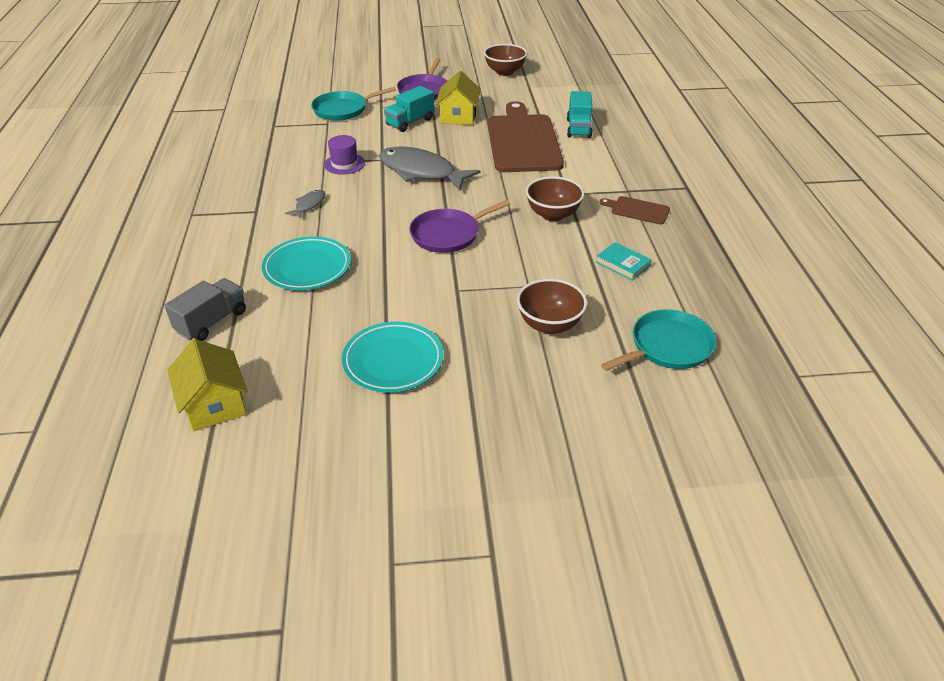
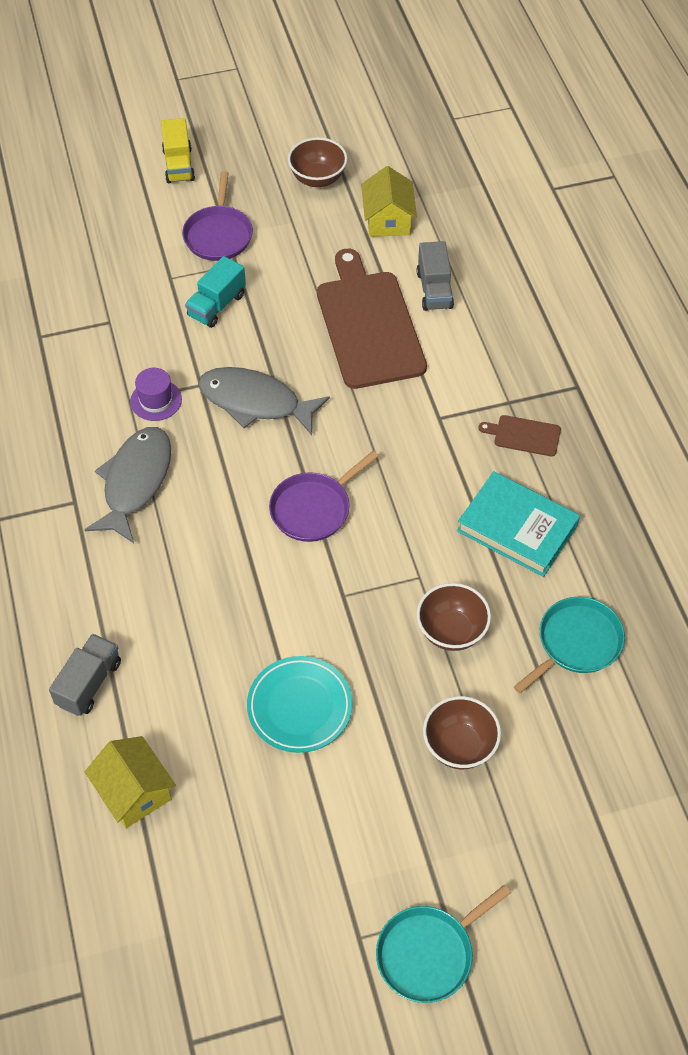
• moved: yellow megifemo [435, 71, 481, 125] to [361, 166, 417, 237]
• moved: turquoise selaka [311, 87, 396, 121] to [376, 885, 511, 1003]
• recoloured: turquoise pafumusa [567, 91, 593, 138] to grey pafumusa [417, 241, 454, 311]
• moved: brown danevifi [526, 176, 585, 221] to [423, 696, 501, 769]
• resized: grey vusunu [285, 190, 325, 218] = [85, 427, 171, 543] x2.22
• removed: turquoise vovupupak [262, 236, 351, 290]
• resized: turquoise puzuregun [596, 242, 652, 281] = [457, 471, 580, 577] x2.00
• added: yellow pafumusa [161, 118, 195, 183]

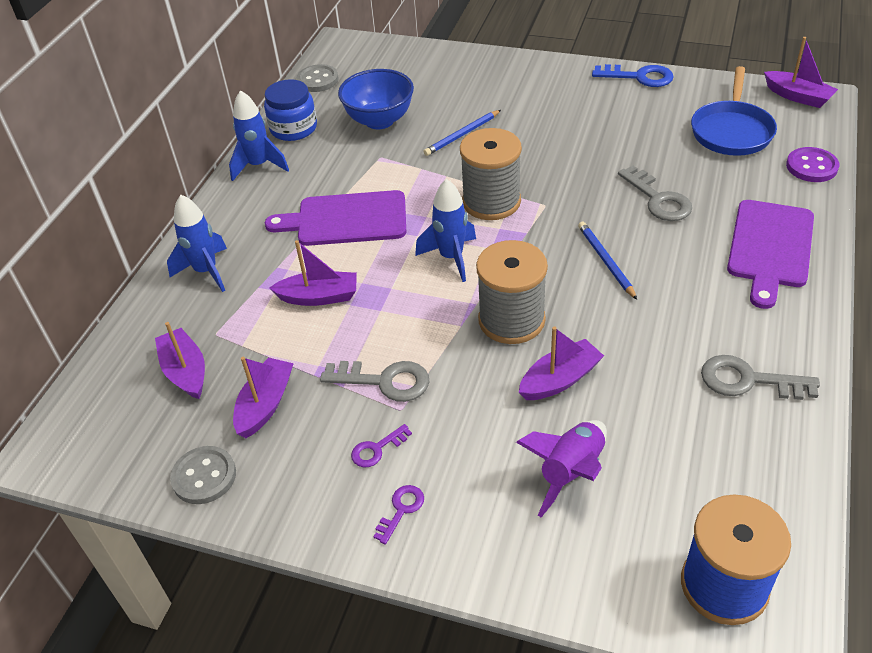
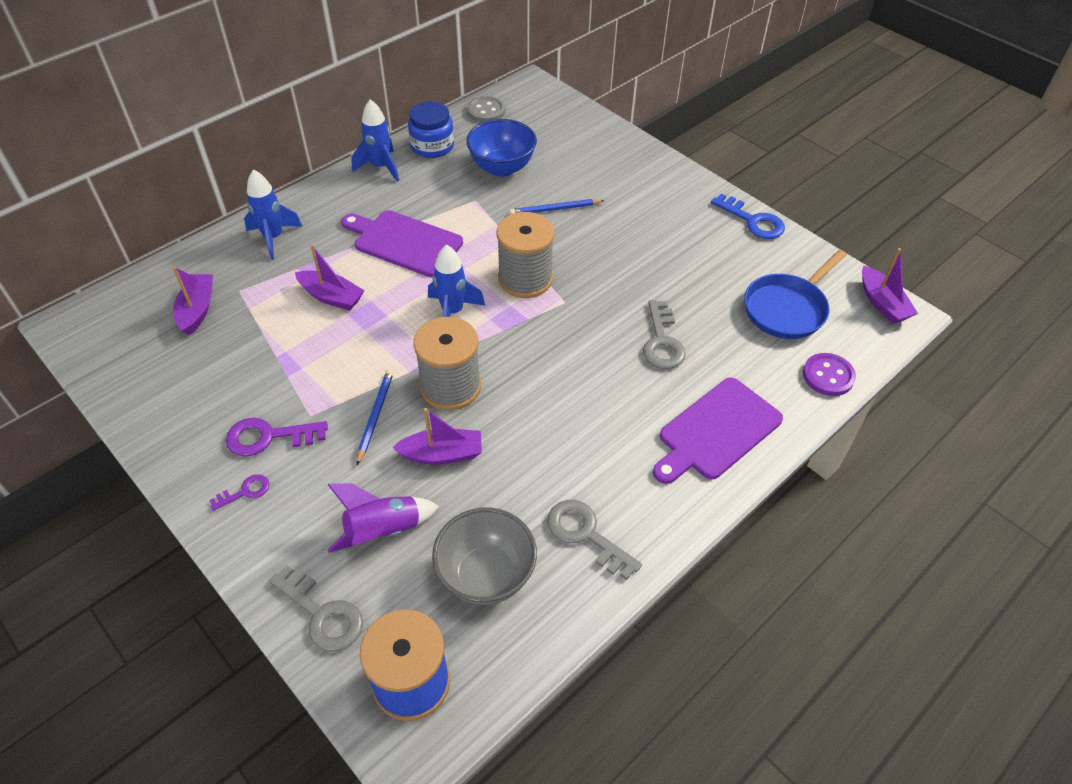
• moved: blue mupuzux [578, 222, 637, 300] to [357, 369, 394, 465]
• removed: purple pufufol [233, 357, 294, 438]
• moved: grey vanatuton [320, 361, 429, 402] to [269, 565, 363, 652]
• resized: purple vanatuton [351, 424, 412, 467] = [226, 418, 328, 456] x1.75
• removed: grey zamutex [170, 446, 236, 504]
• added: grey danevifi [432, 508, 537, 605]

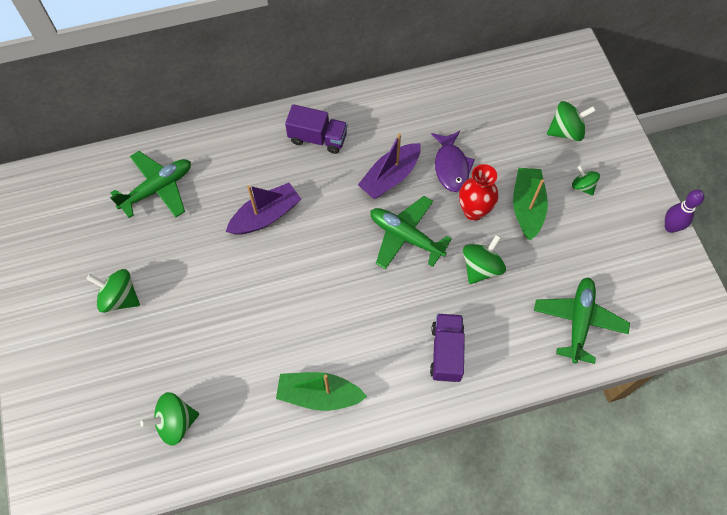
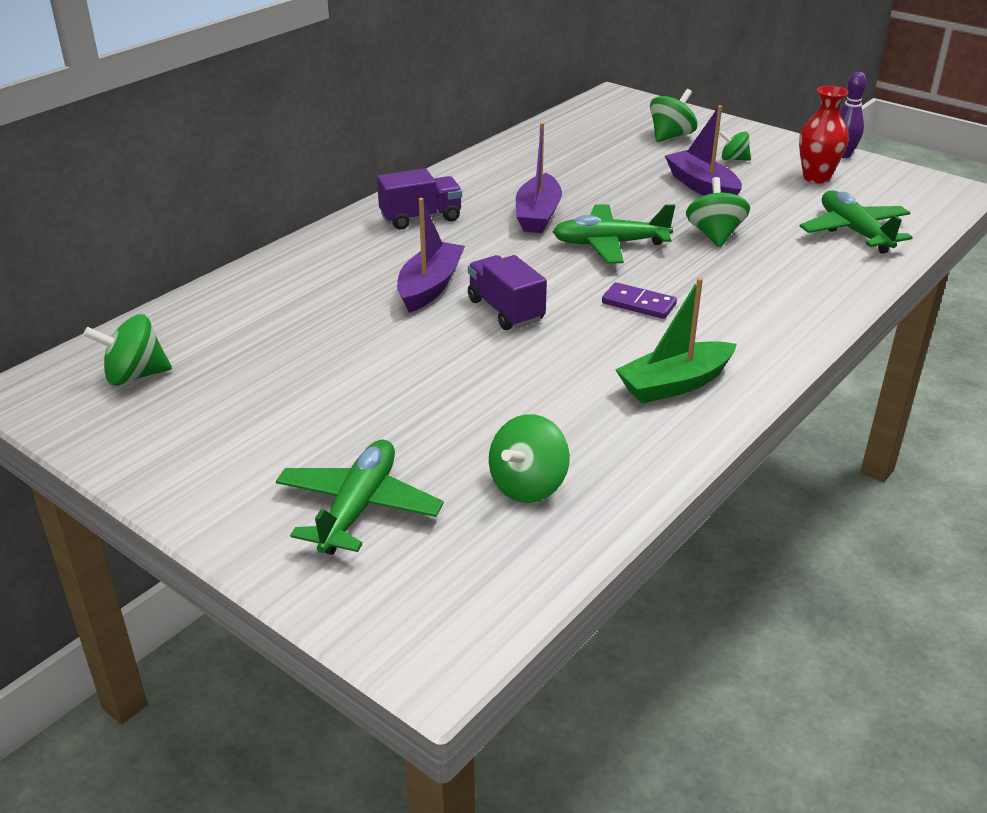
• removed: purple vusunu [431, 131, 475, 192]
• moved: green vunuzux [110, 151, 191, 218] to [276, 440, 444, 555]
• moved: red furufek [459, 164, 498, 221] to [799, 86, 849, 184]
• recoloured: green pufufol [513, 168, 548, 240] to purple pufufol [665, 105, 742, 196]
• moved: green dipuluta [86, 269, 140, 313] to [83, 314, 172, 386]
• moved: purple pafumusa [430, 314, 465, 382] to [468, 255, 547, 330]
• added: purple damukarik [602, 282, 677, 319]

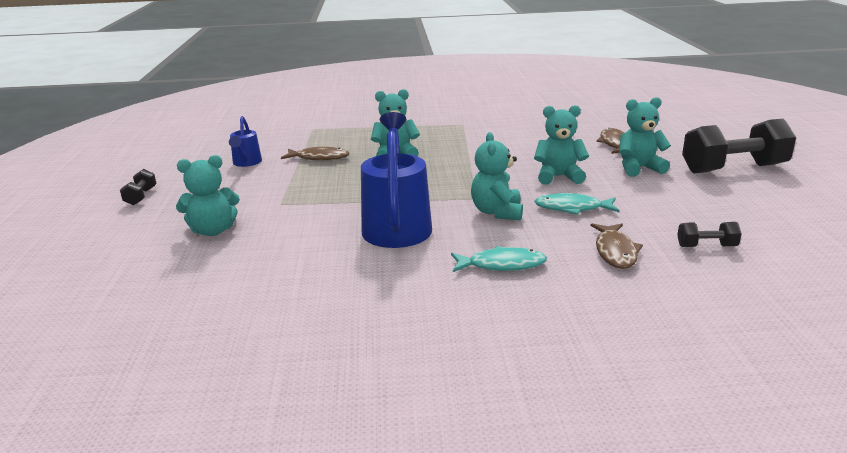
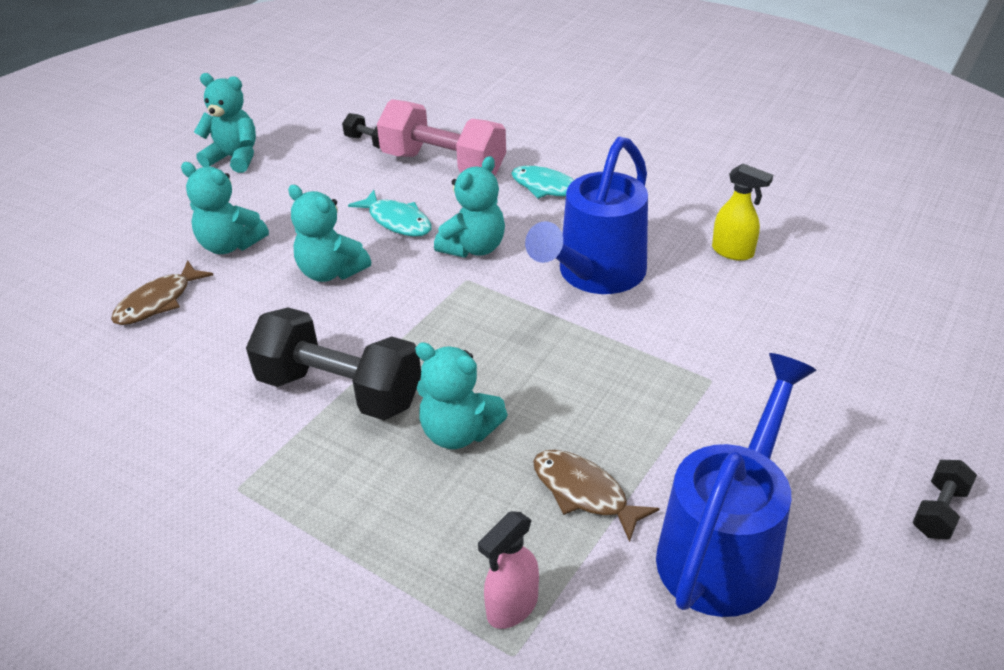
• resized: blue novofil [229, 116, 262, 167] = [656, 353, 816, 617] x1.94
• moved: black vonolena [682, 118, 796, 173] to [246, 307, 421, 420]
• moved: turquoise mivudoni [176, 155, 240, 236] to [194, 73, 256, 173]
• replaced: brown vusunu [590, 224, 643, 269] to pink vonolena [377, 99, 506, 176]
• added: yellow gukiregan [712, 164, 773, 261]
• added: pink gukiregan [478, 512, 539, 629]

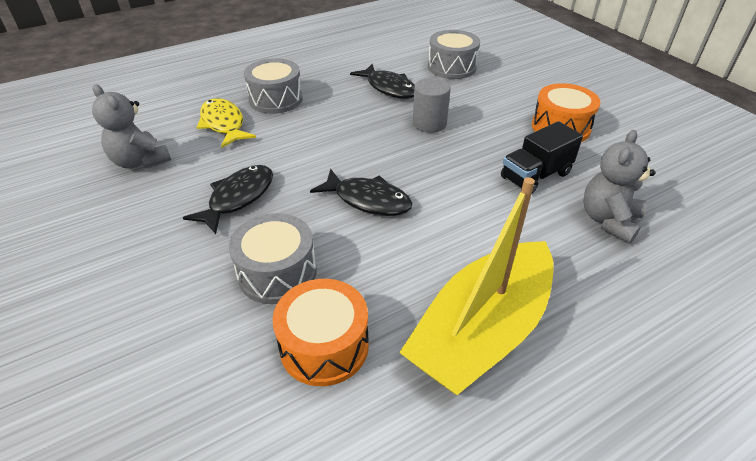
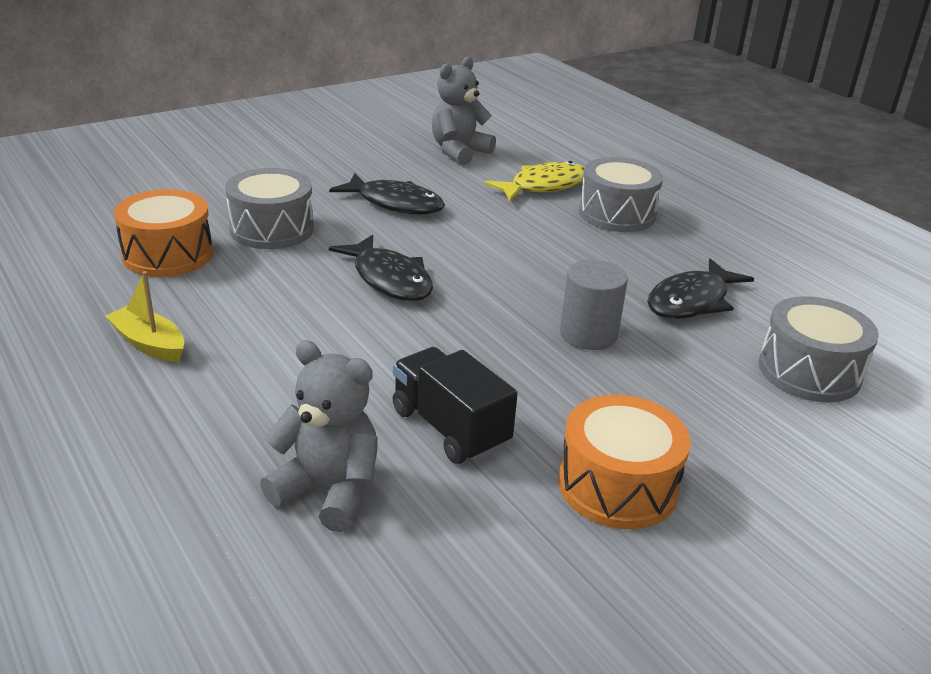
• turned: black vusunu [310, 169, 412, 216] = [329, 235, 433, 301] 60 degrees counterclockwise
• resized: yellow pufufol [399, 177, 554, 395] = [106, 271, 184, 362] x0.42

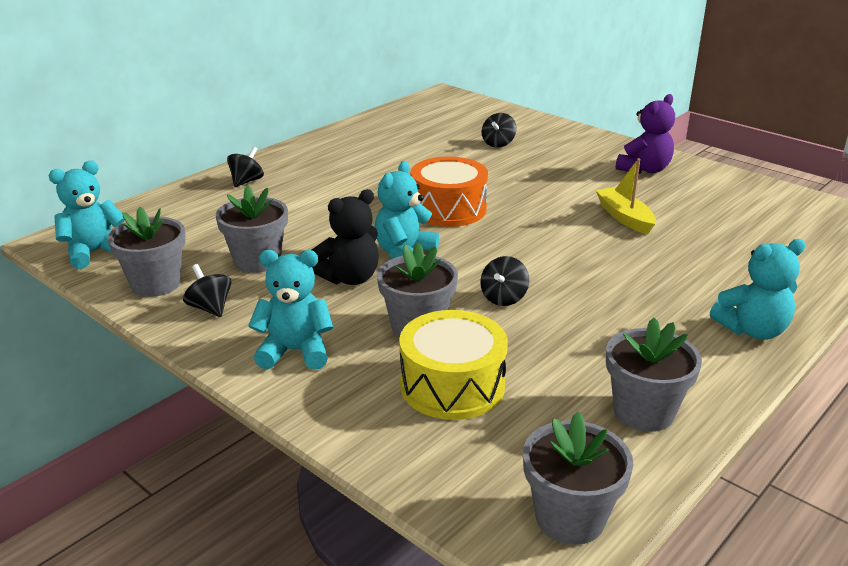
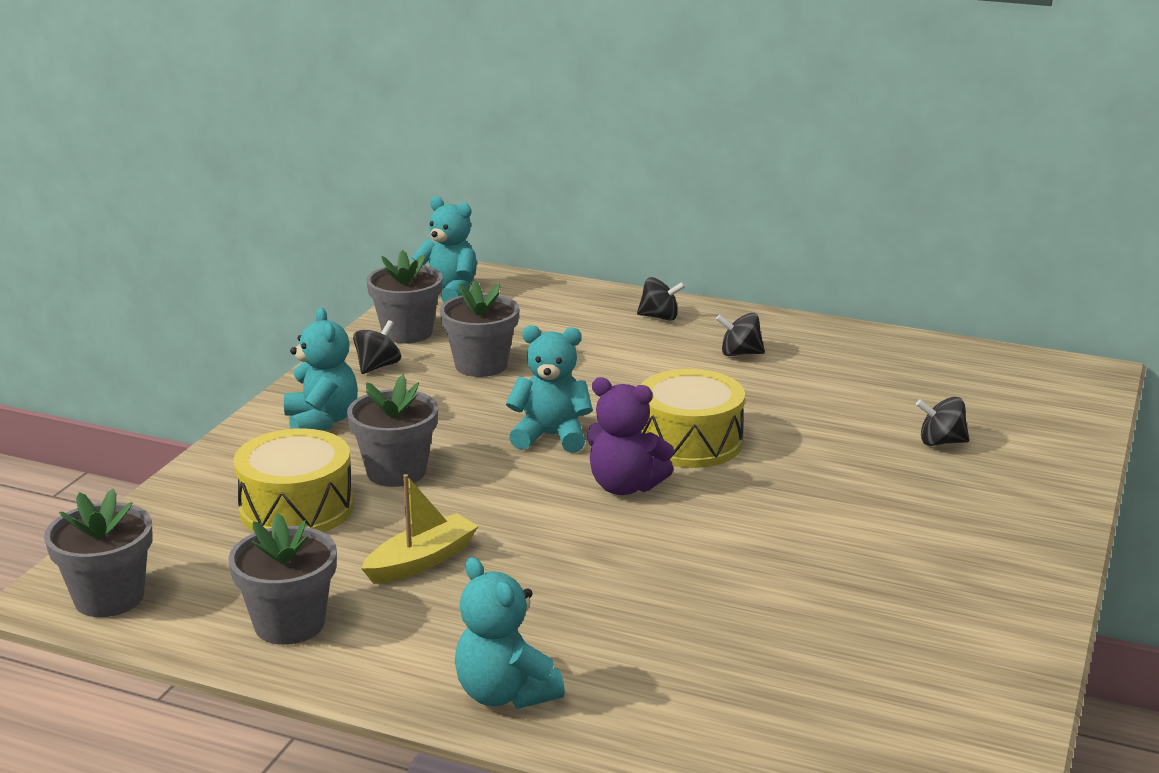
• moved: purple mivudoni [616, 94, 675, 174] to [587, 377, 674, 495]
• recoloured: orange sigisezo [411, 157, 488, 227] to yellow sigisezo [640, 369, 745, 468]
• moved: yellow pufufol [596, 158, 656, 234] to [361, 474, 479, 584]
• removed: black mivudoni [312, 189, 379, 285]
• moved: black dipuluta [480, 256, 529, 306] to [716, 313, 765, 356]

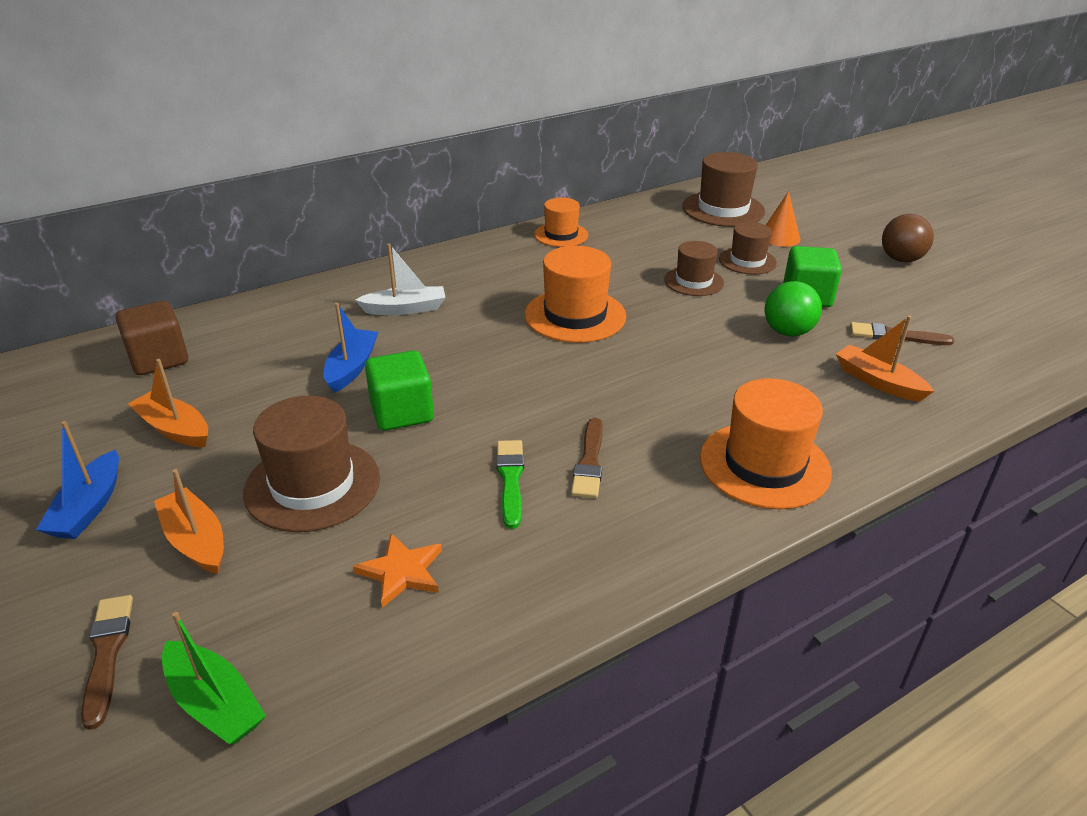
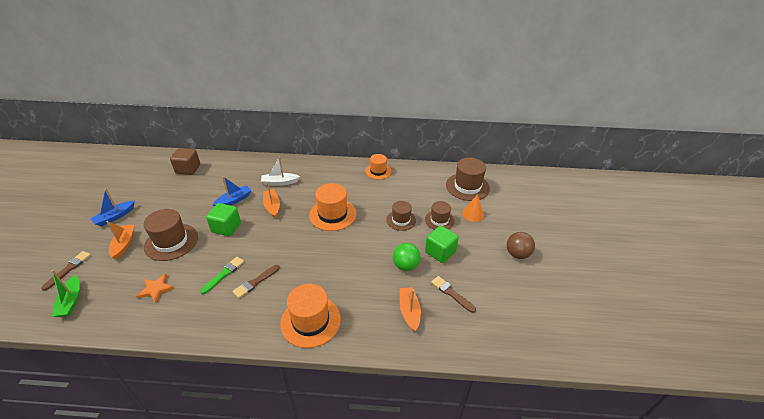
• turned: white pufufol [355, 244, 446, 315] = [261, 157, 300, 186] 150 degrees clockwise
• moved: orange pufufol [128, 359, 208, 447] to [263, 183, 280, 218]

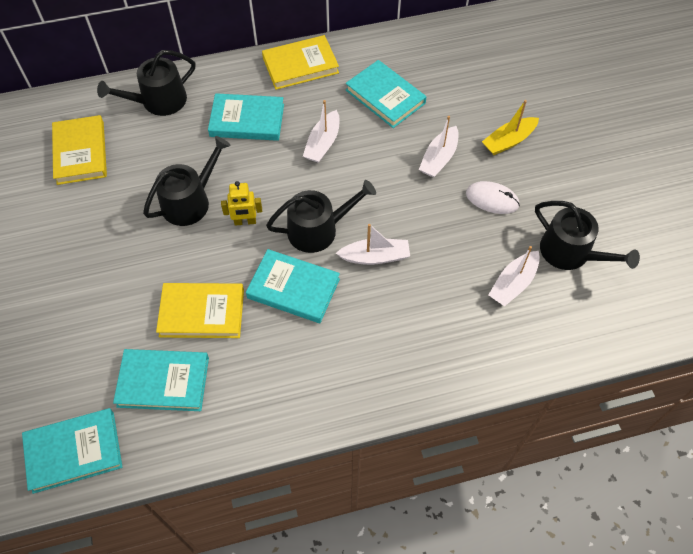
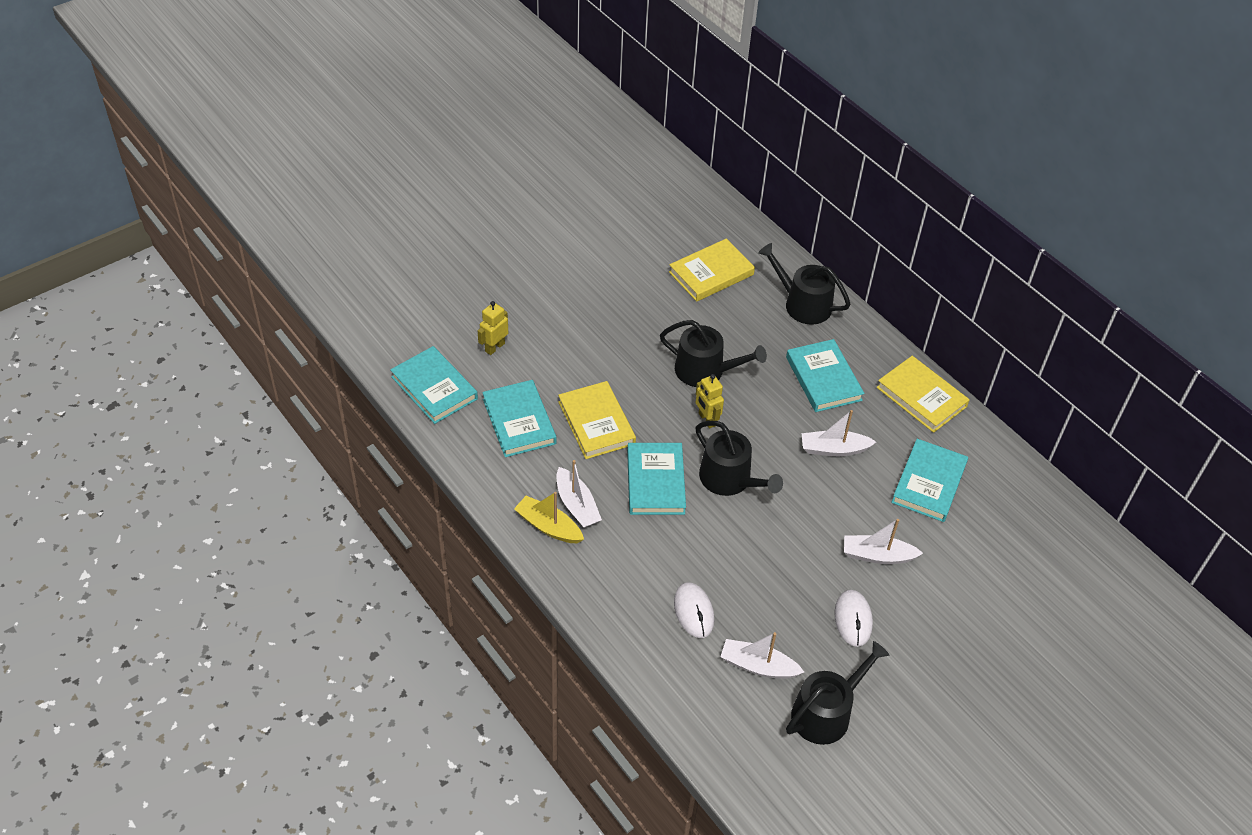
• moved: yellow pufufol [482, 100, 539, 155] to [514, 492, 584, 543]
• turned: black novofil [535, 201, 640, 270] = [786, 641, 889, 745] 150 degrees counterclockwise
• moved: white pufufol [336, 224, 410, 265] to [557, 460, 602, 528]
• added: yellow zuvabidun [478, 301, 508, 355]
• added: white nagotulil [674, 582, 714, 638]

